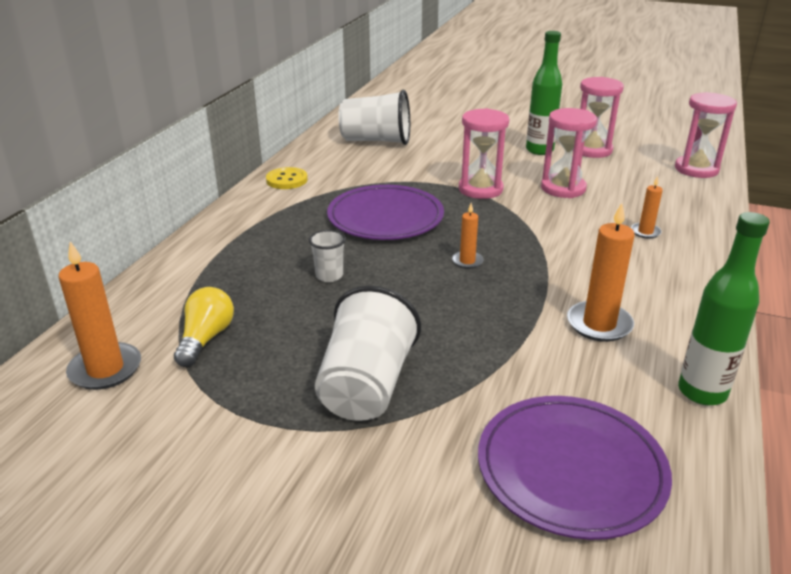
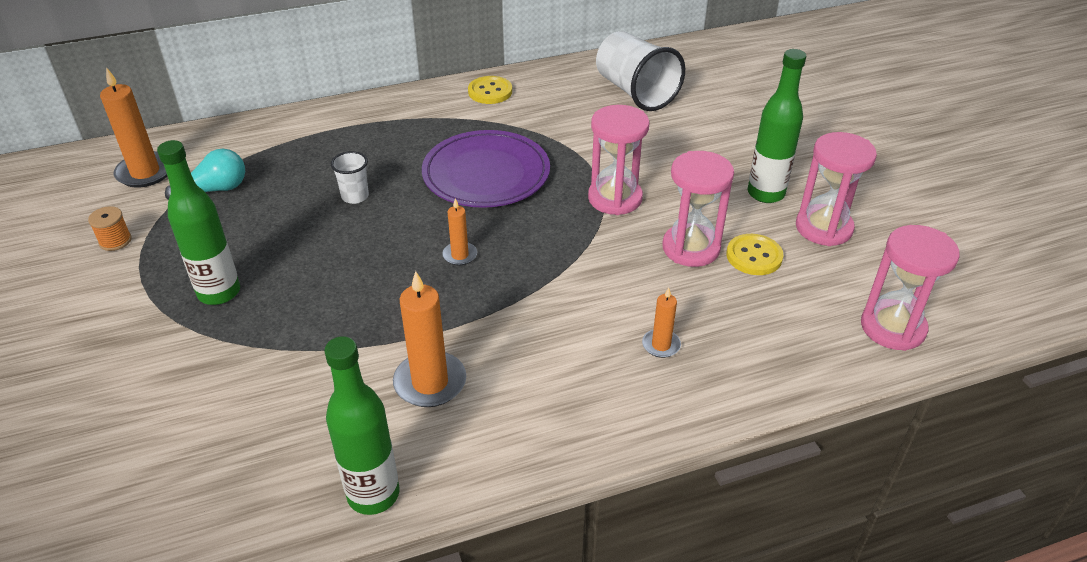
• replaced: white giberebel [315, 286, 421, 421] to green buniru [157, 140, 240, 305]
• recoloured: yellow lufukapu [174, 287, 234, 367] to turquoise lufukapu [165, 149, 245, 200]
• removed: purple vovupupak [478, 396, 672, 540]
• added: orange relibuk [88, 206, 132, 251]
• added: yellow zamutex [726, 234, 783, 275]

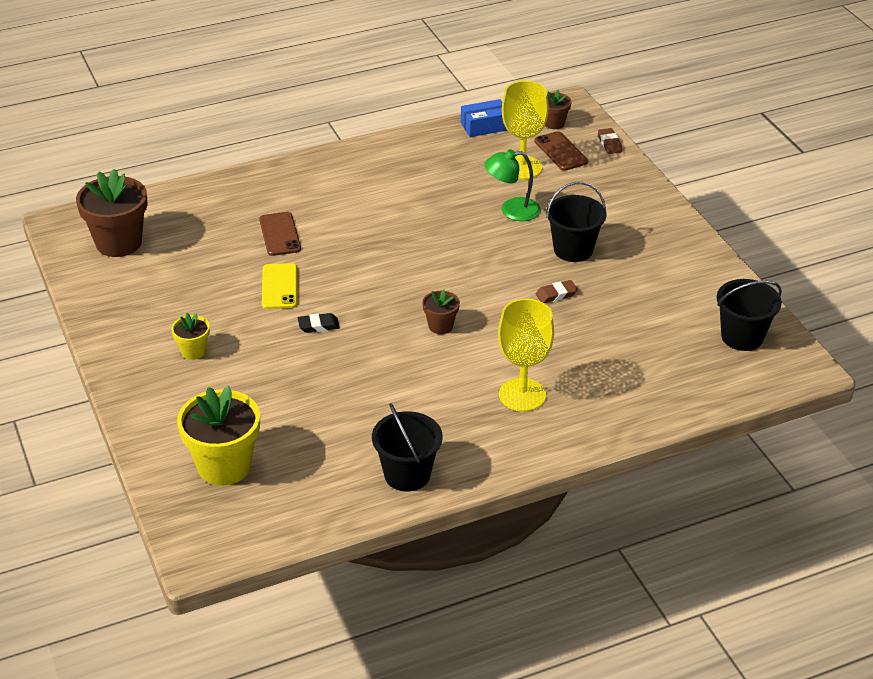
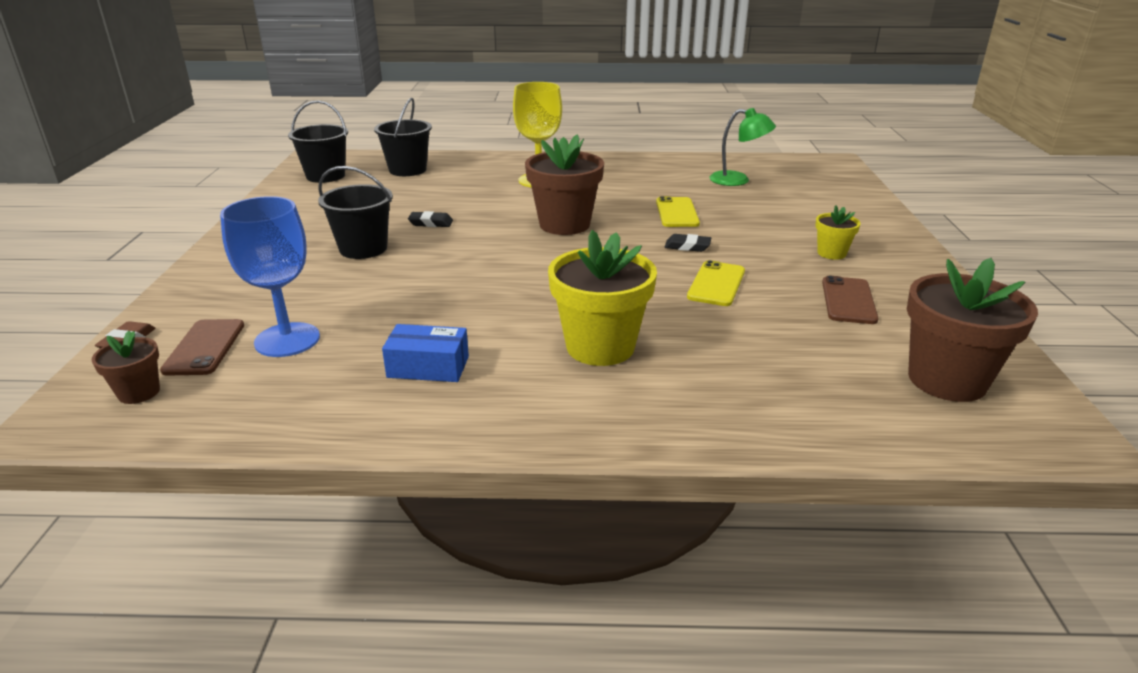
• recoloured: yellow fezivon [502, 81, 549, 180] to blue fezivon [220, 196, 320, 357]
• moved: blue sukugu [461, 99, 507, 137] to [382, 324, 469, 382]
• moved: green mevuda [484, 149, 541, 221] to [709, 108, 776, 186]
• moved: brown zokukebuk [259, 212, 301, 256] to [822, 276, 878, 324]
• recoloured: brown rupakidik [536, 280, 578, 303] to black rupakidik [408, 211, 453, 227]
• resized: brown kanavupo [422, 290, 460, 334] = [525, 134, 604, 235] x1.97
• moved: yellow kanavupo [177, 386, 260, 486] to [548, 230, 657, 366]
• moved: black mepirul [372, 403, 443, 492] to [374, 98, 432, 176]
• added: yellow zokukebuk [656, 196, 700, 227]

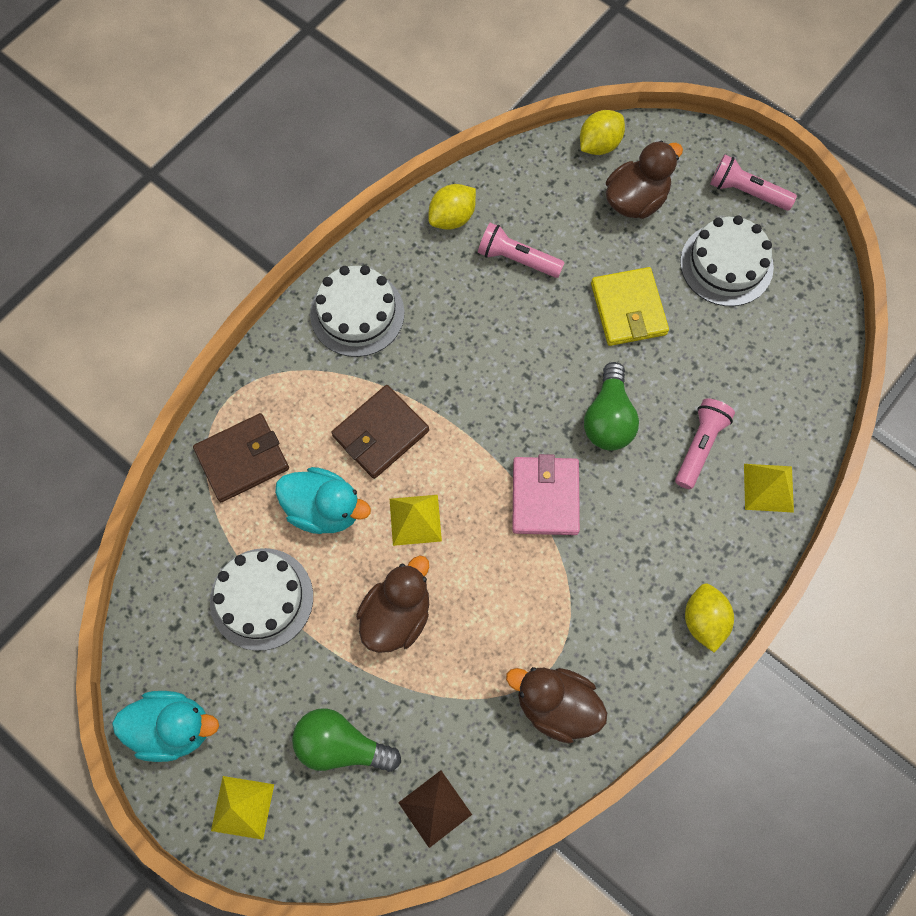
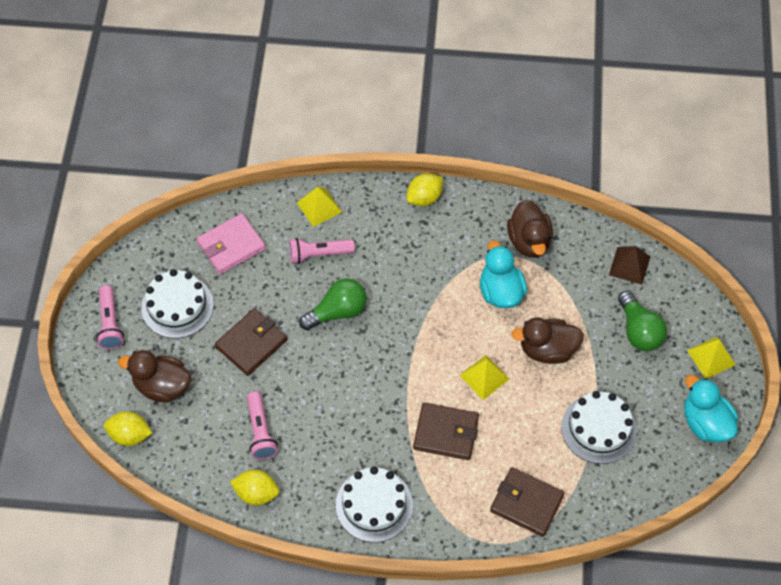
• recoloured: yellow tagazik [591, 267, 669, 346] to brown tagazik [215, 308, 287, 376]
• moved: pink tagazik [512, 454, 580, 535] to [197, 213, 266, 274]
• moved: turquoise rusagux [275, 467, 371, 534] to [480, 241, 527, 308]

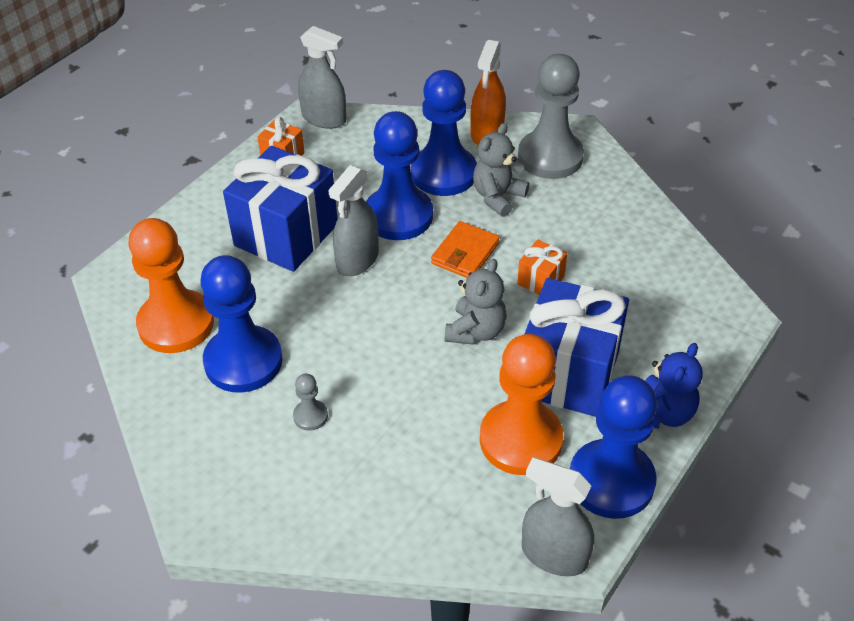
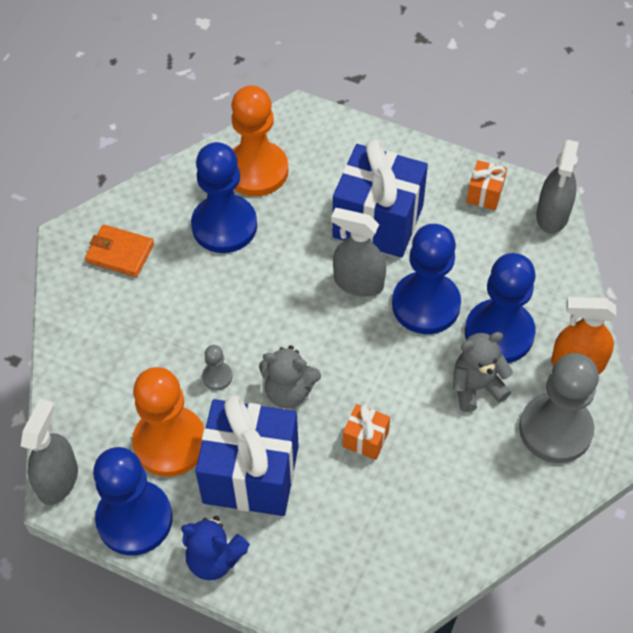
• turned: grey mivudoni [473, 123, 529, 217] = [453, 332, 513, 412] 45 degrees counterclockwise
• moved: orange tagazik [431, 221, 500, 278] to [85, 225, 154, 277]
• moved: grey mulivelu [293, 374, 328, 431] to [202, 345, 232, 390]

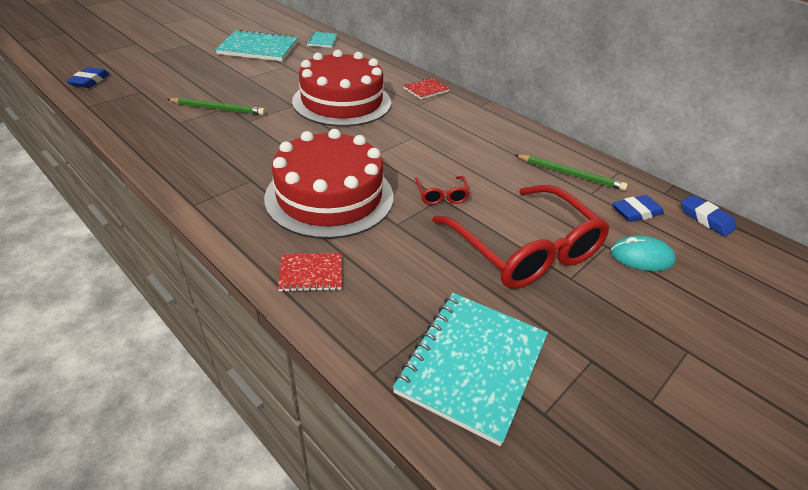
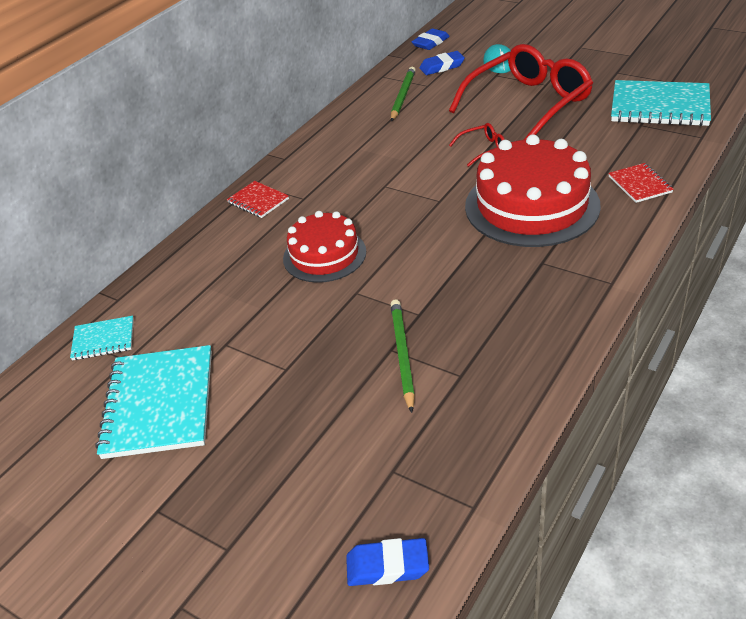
• resized: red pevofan [292, 50, 391, 127] = [283, 211, 366, 283] x0.61
• turned: blue rupakidik [613, 195, 664, 222] = [419, 51, 465, 75] 75 degrees counterclockwise

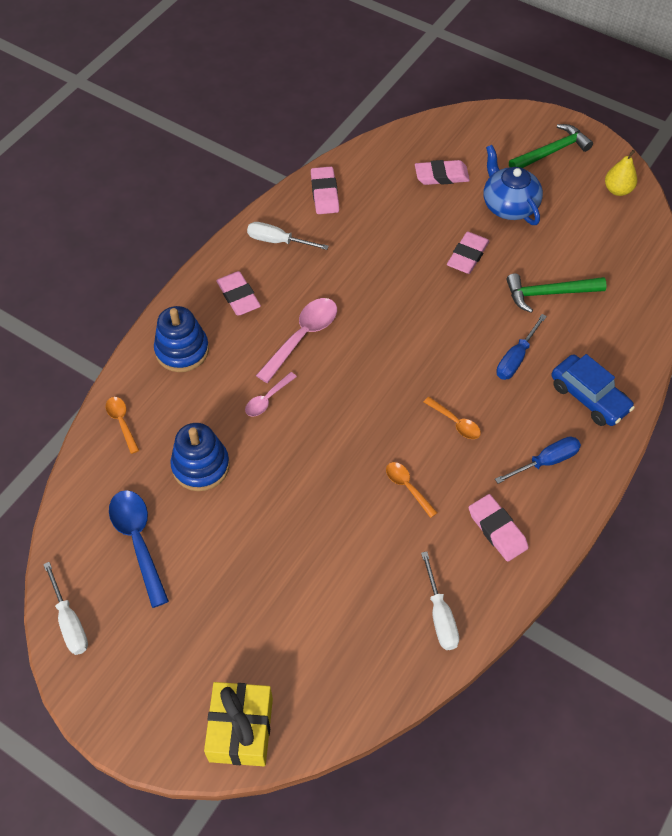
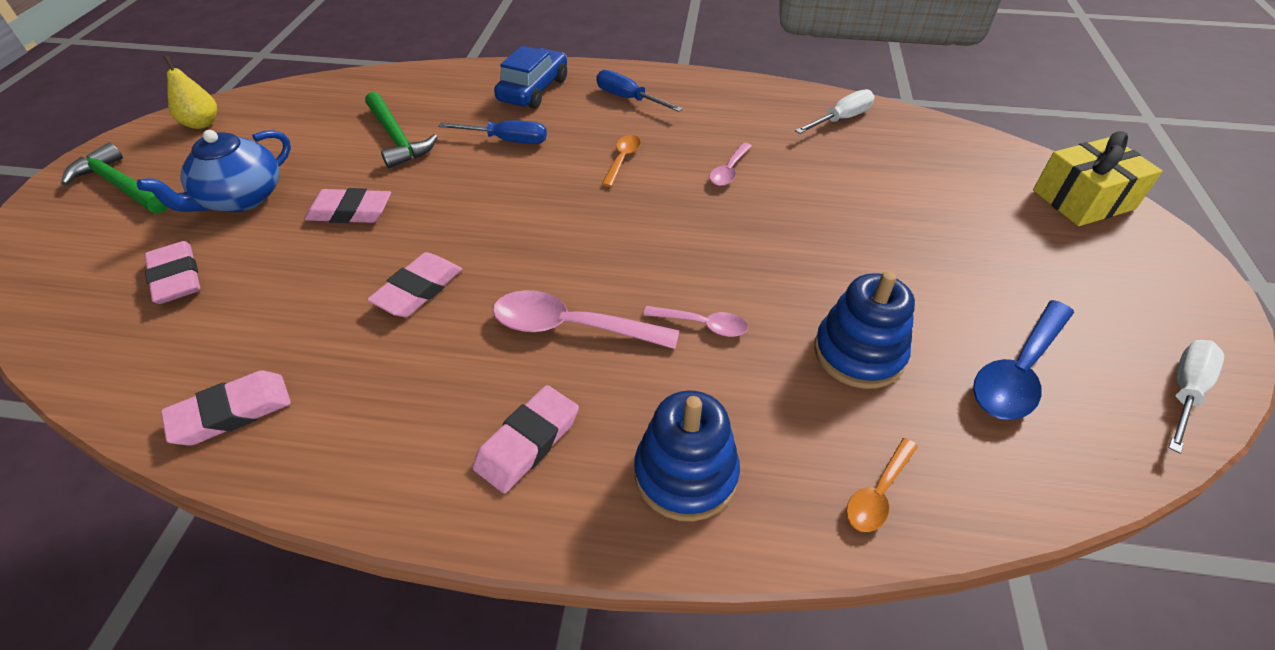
• removed: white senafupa [247, 222, 329, 250]
• recoloured: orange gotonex [386, 462, 437, 518] to pink gotonex [709, 143, 752, 186]
• moved: pink rupakidik [469, 494, 529, 562] to [367, 252, 462, 317]

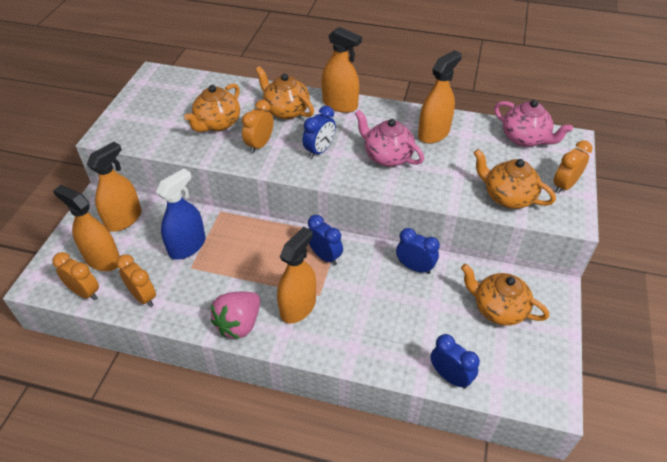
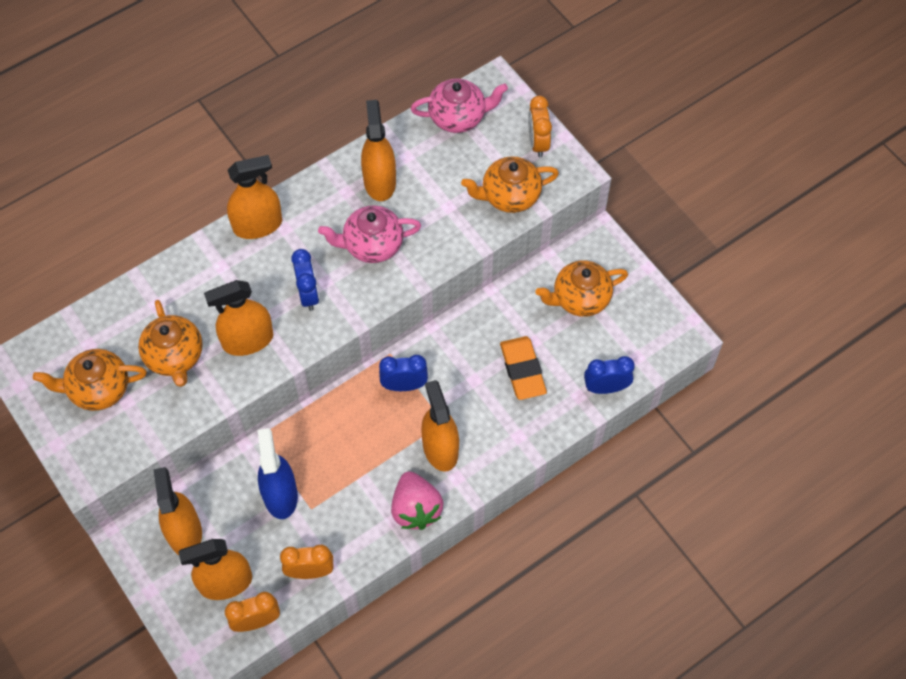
• moved: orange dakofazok [255, 66, 314, 119] to [33, 349, 147, 411]
• replaced: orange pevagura [242, 100, 273, 153] to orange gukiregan [204, 280, 273, 356]
• removed: blue pevagura [396, 228, 440, 274]
• added: orange rupakidik [500, 336, 547, 400]

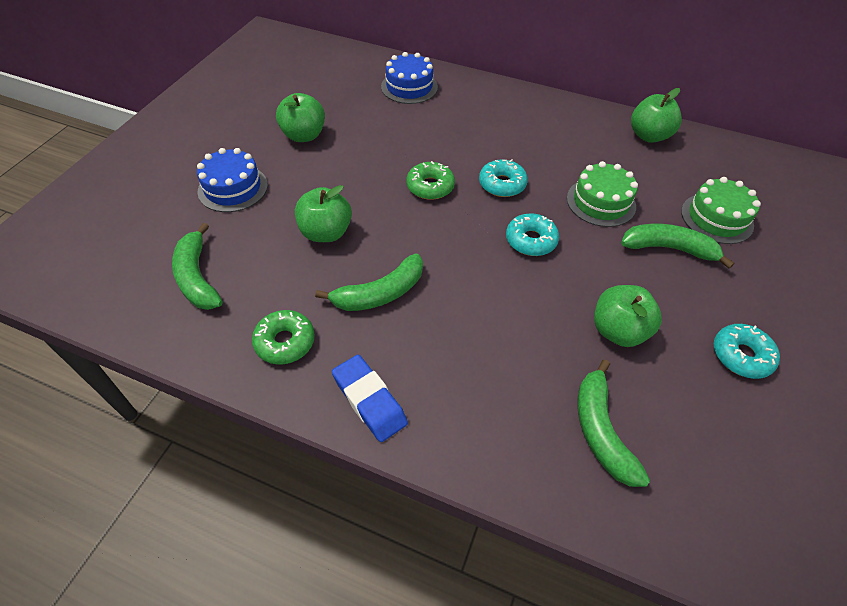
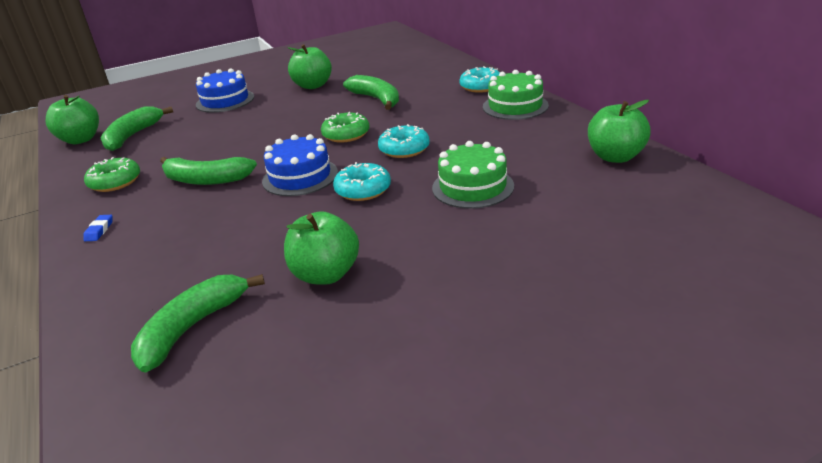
• moved: blue pevofan [381, 52, 438, 104] to [262, 134, 338, 196]
• moved: green pevofan [681, 177, 761, 244] to [483, 70, 549, 120]
• moved: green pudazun [295, 185, 352, 242] to [46, 95, 99, 144]
• moved: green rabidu [621, 224, 734, 269] to [343, 75, 399, 110]
• moved: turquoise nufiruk [714, 324, 780, 379] to [459, 66, 500, 93]
• resized: blue rupakidik [332, 355, 408, 442] = [83, 215, 112, 241] x0.47

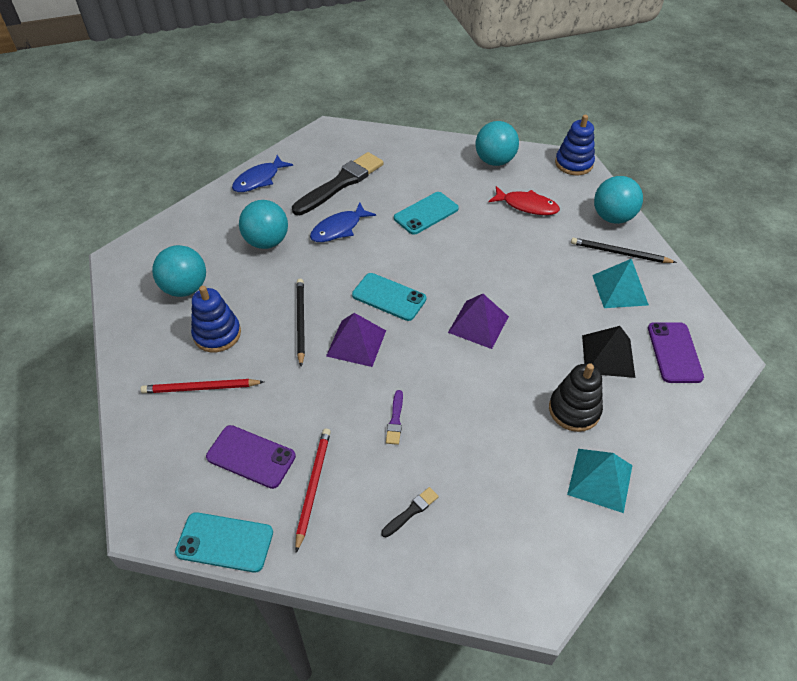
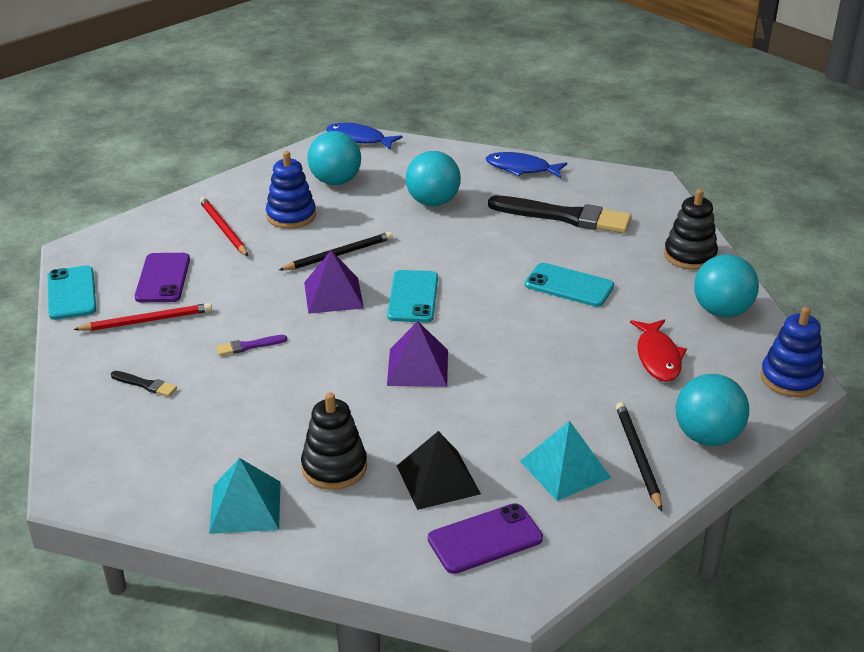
• moved: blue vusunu [310, 203, 376, 242] to [326, 123, 403, 150]
• added: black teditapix [664, 189, 718, 270]

